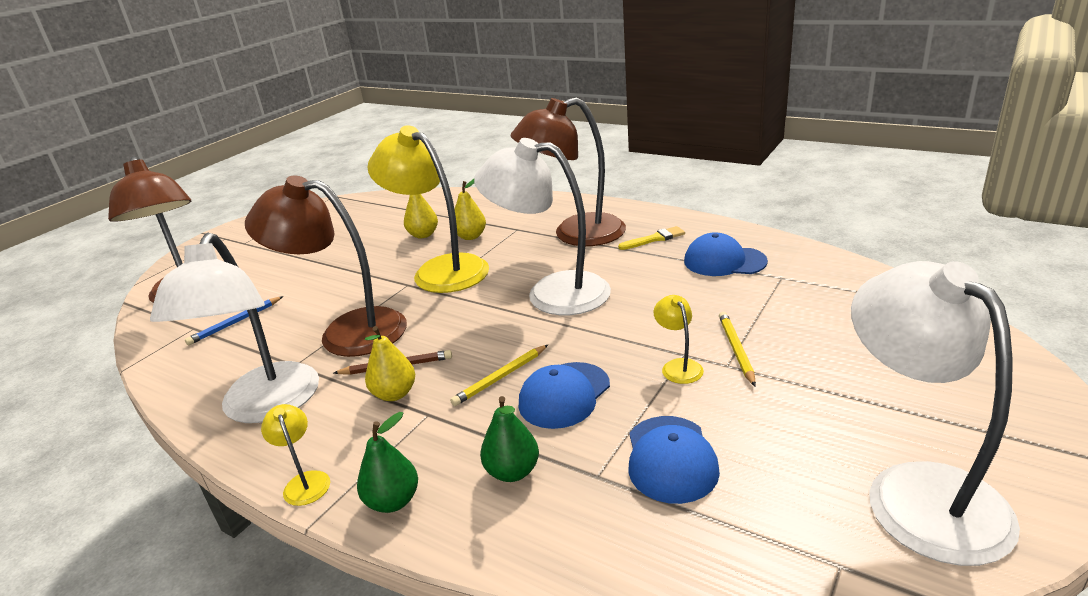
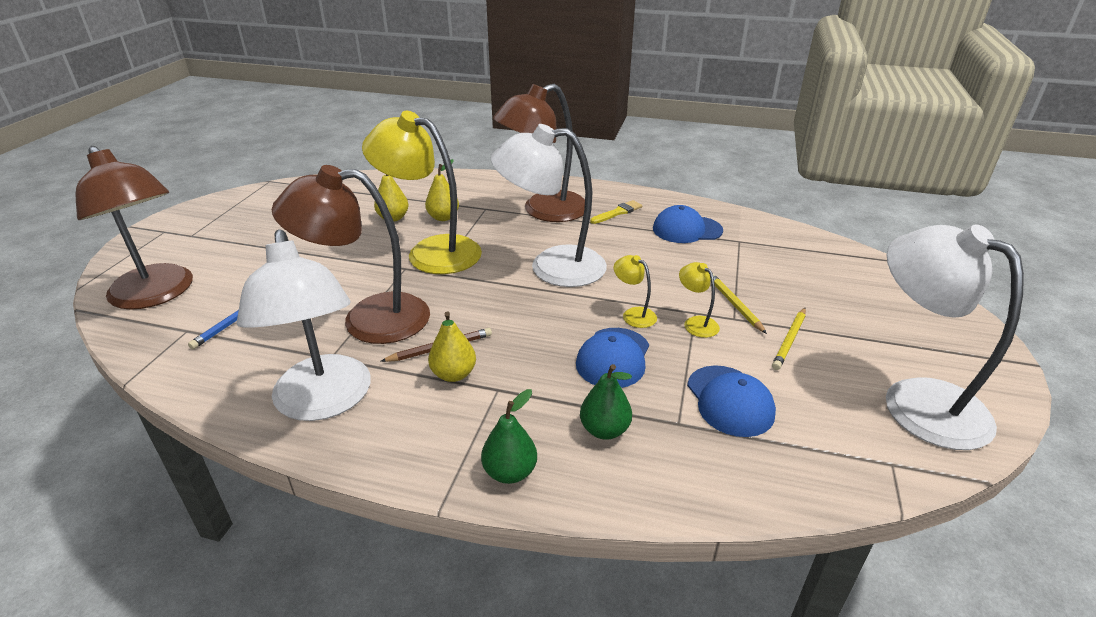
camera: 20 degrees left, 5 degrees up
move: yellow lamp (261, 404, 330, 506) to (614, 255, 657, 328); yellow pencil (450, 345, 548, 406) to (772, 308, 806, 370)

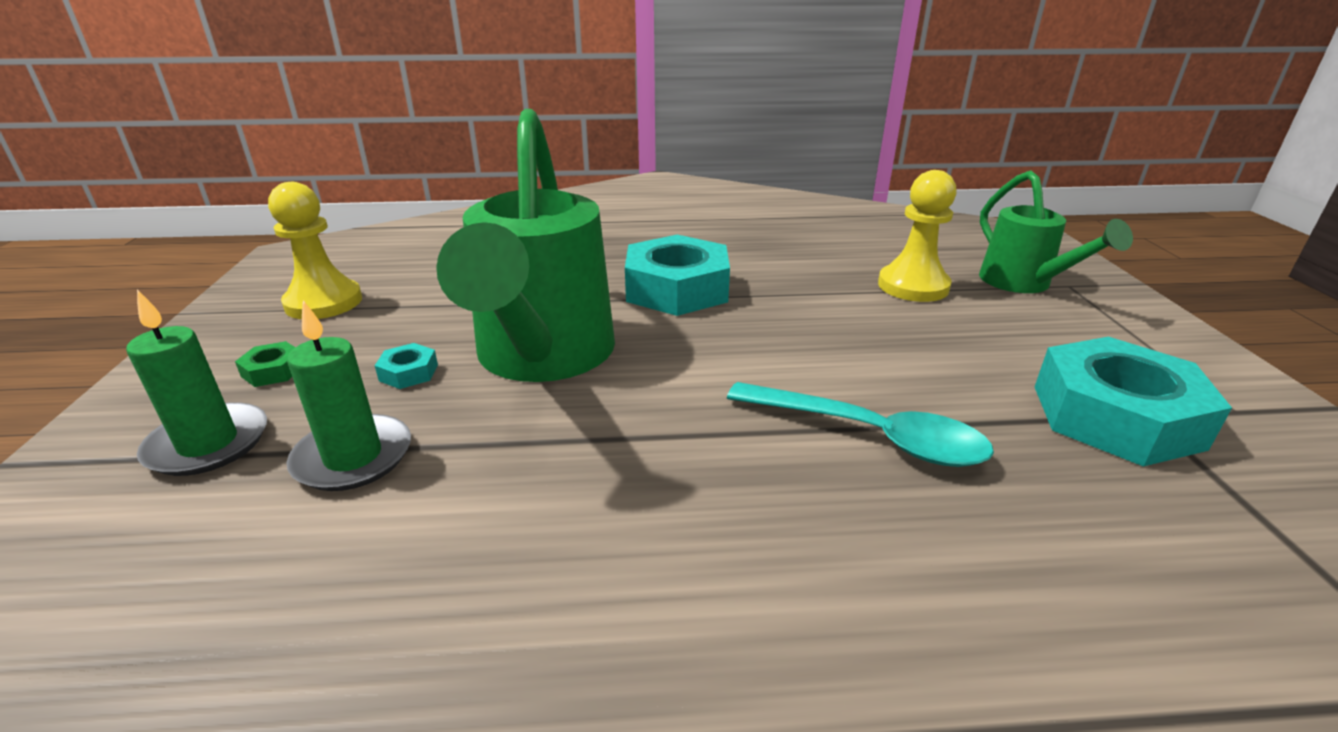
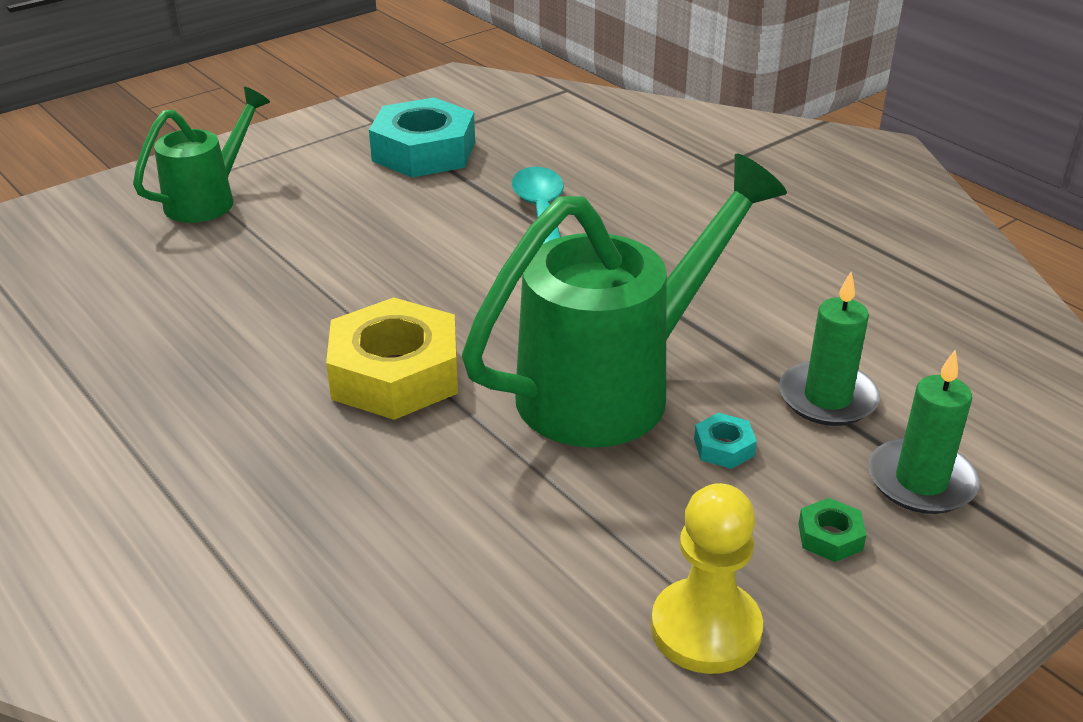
camera: 125 degrees left, 5 degrees up
delete: yellow pawn (878, 170, 957, 302)
recolor: turquoise nut (625, 235, 730, 316) to yellow nut (326, 297, 458, 420)

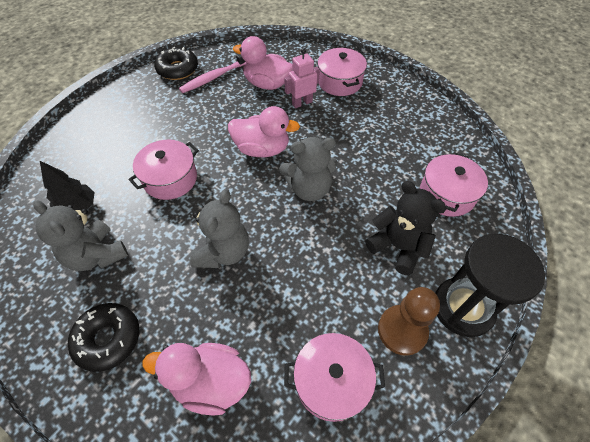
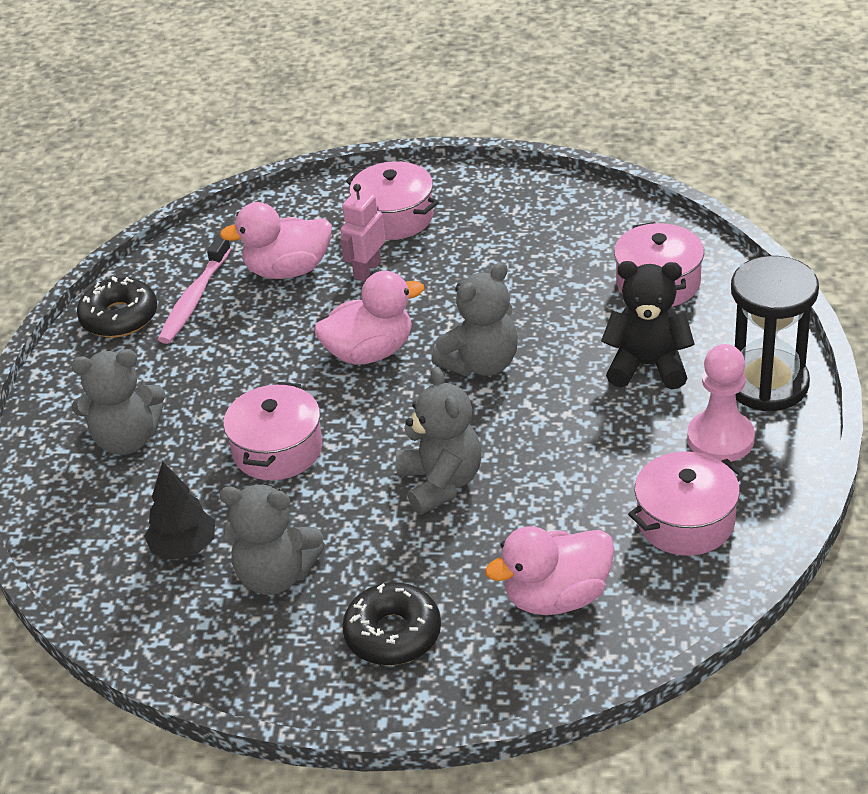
camera: 30 degrees left, 15 degrees down
insert: grey teddy bear (71, 349, 165, 455)
recolor: brown pawn (378, 287, 440, 356) to pink pawn (687, 344, 755, 462)

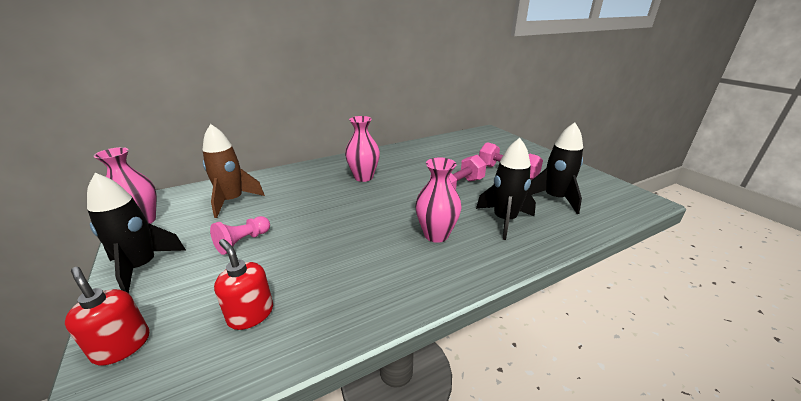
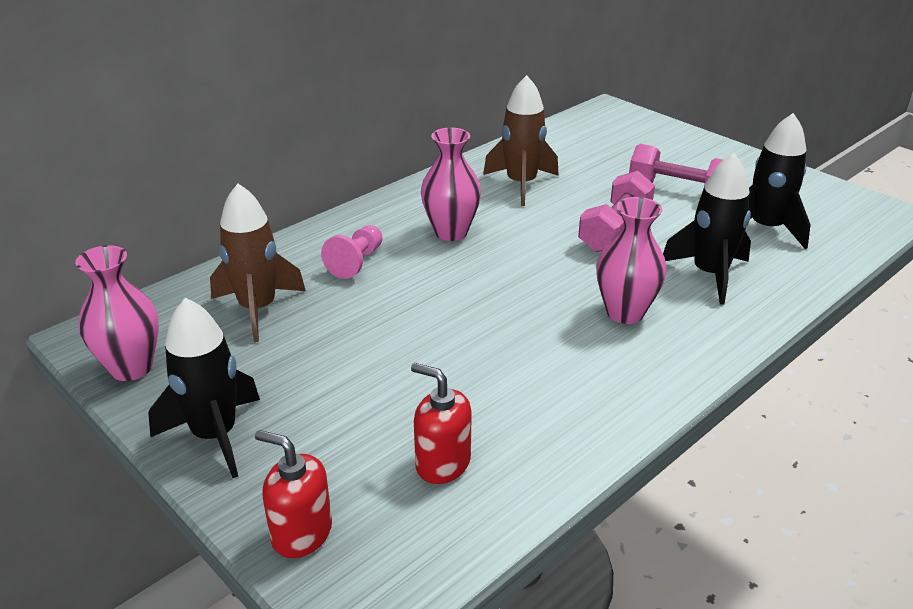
camera: 15 degrees left, 5 degrees up
insert: brown rocket (483, 75, 559, 206)
move: pink pawn (210, 216, 270, 255) to (321, 225, 383, 279)

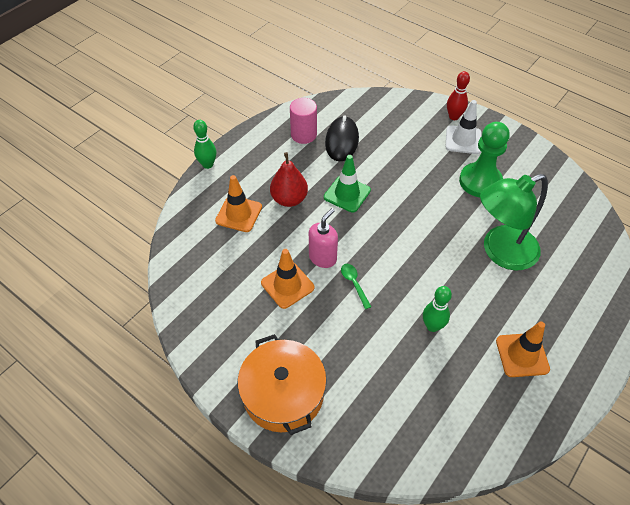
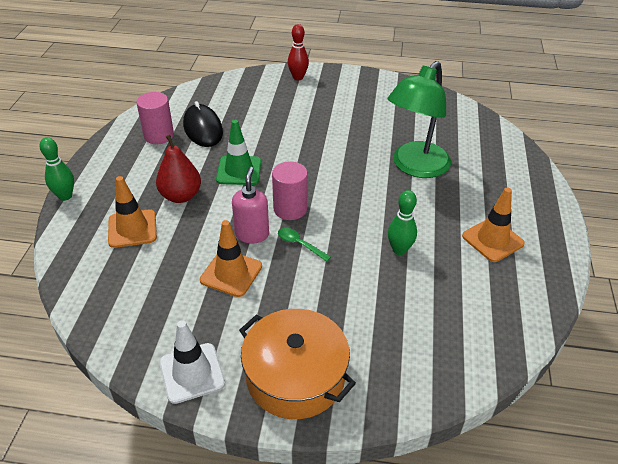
camera: 30 degrees left, 10 degrees down
delete: green pawn (459, 122, 510, 197)
insert: pink cylinder (272, 161, 308, 220)
move: white traffic cone (446, 100, 482, 154) to (159, 320, 225, 404)

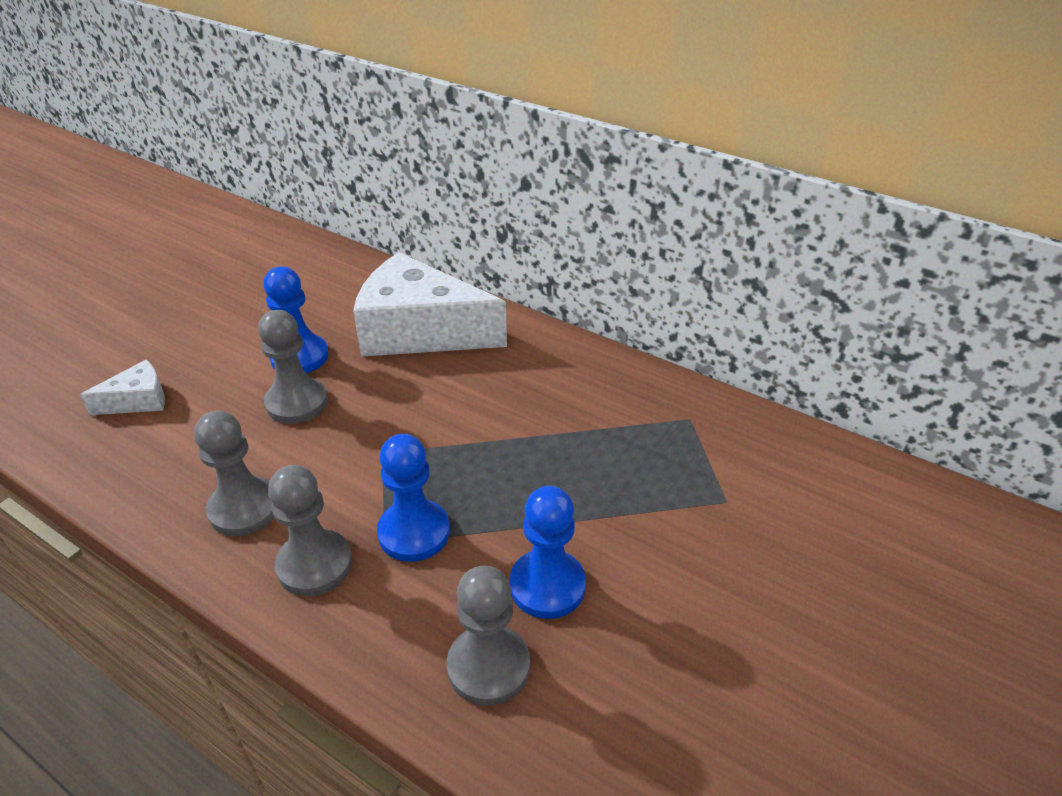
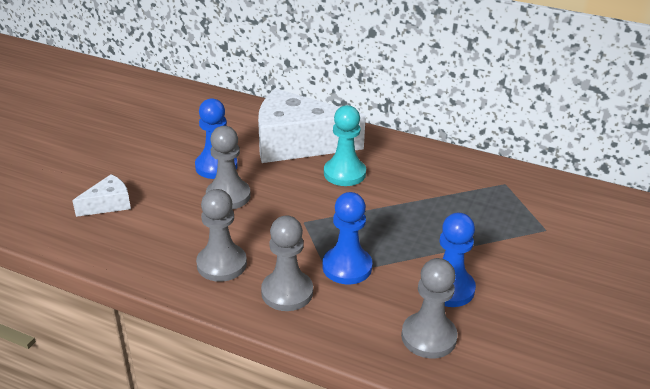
camera: 10 degrees left, 5 degrees down
insert: turquoise pawn (324, 105, 366, 186)

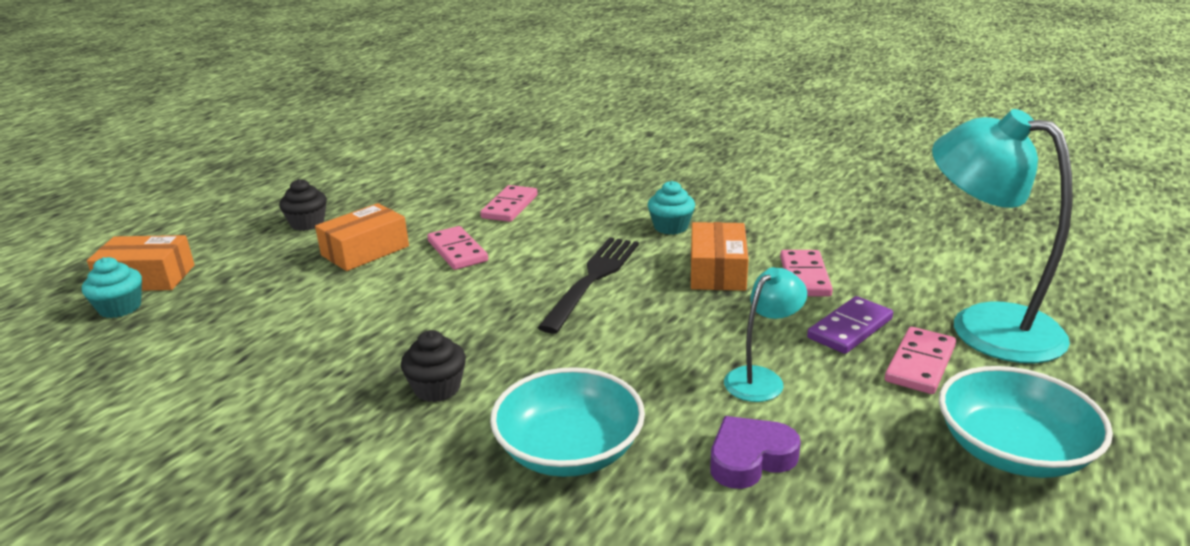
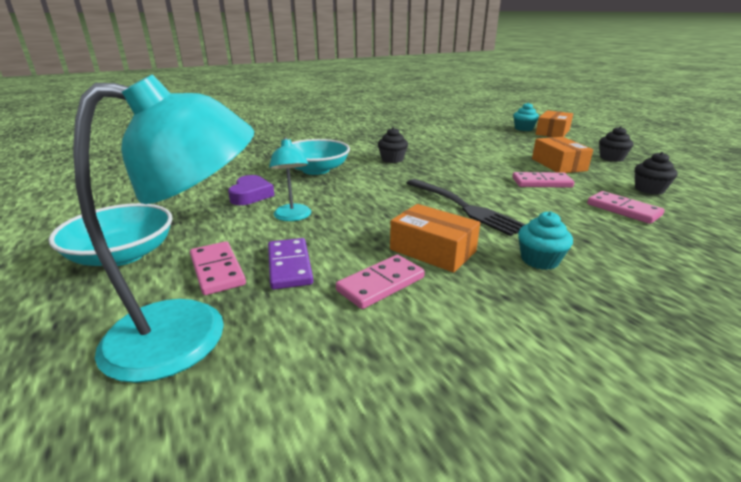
camera: 120 degrees right, 0 degrees up
insert: black cupcake (635, 152, 678, 195)
rotate: pink domino (780, 250, 833, 297) = (336, 255, 425, 309) 75 degrees counterclockwise

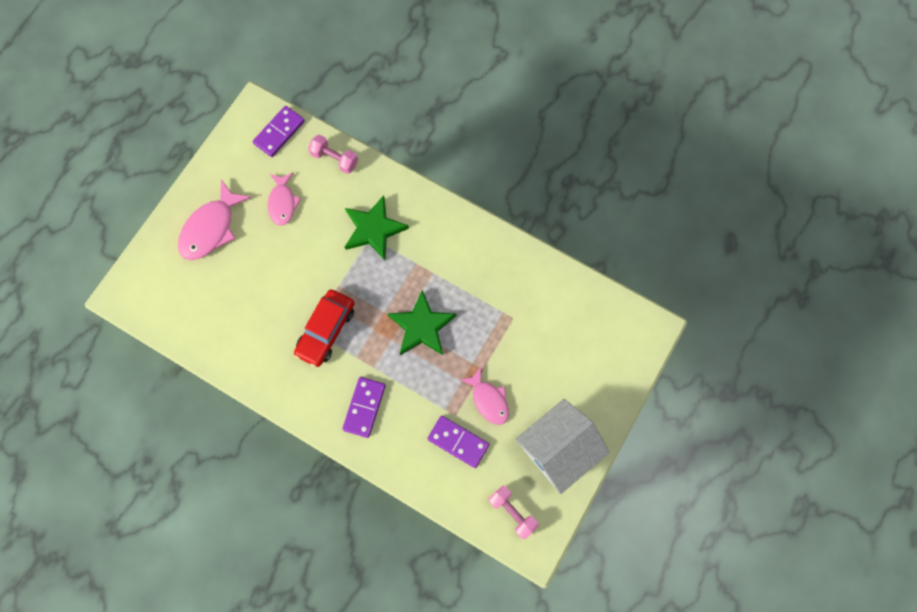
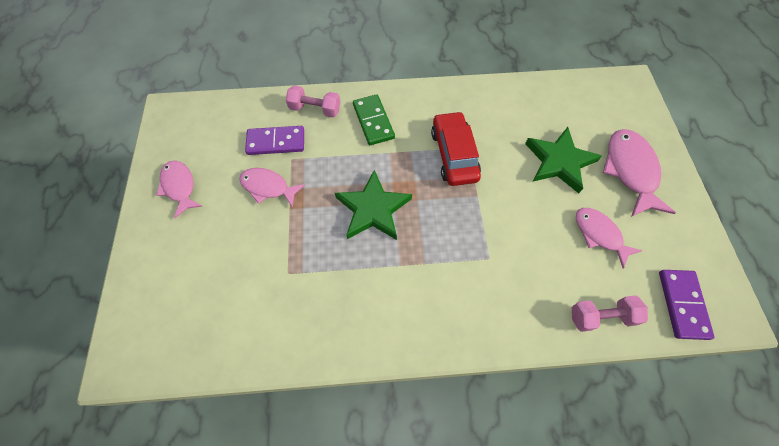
camera: 145 degrees right, 10 degrees down
move: pink dumbbell (488, 485, 539, 539) to (286, 85, 340, 117); green star (345, 195, 409, 260) to (525, 127, 602, 193)
replace: white house (515, 399, 610, 494) to pink fish (156, 160, 203, 218)
recolor: purple domino (342, 377, 386, 438) to green domino (353, 94, 395, 145)

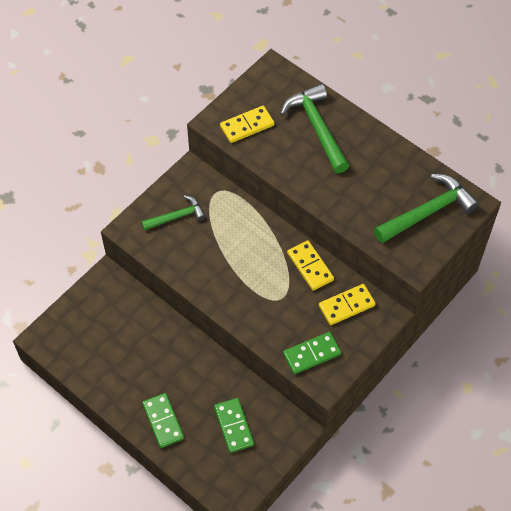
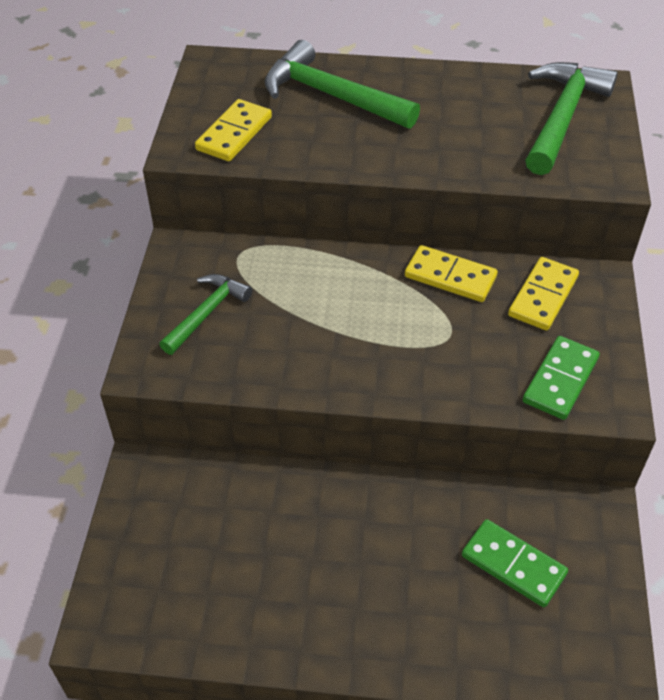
camera: 35 degrees left, 10 degrees down
delete: green domino (142, 393, 184, 448)

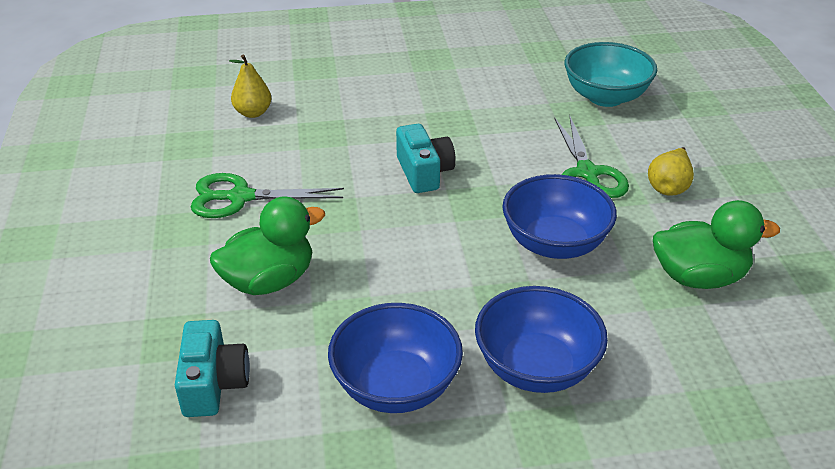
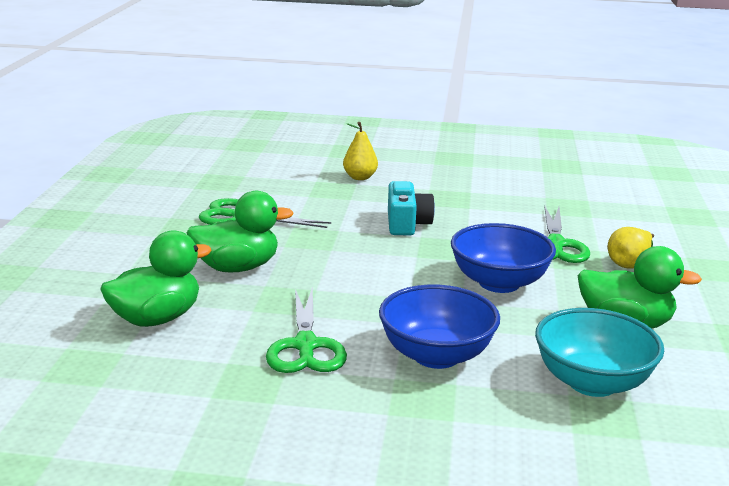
camera: 15 degrees right, 15 degrees down
move: yellow pear (229, 54, 271, 118) to (343, 122, 378, 180); turquoise bowl (565, 42, 657, 107) to (535, 308, 664, 397)
replace: turquoise camera (175, 320, 250, 417) to green duck (100, 230, 212, 327); blue bowl (328, 303, 463, 413) to green scissors (266, 286, 347, 373)

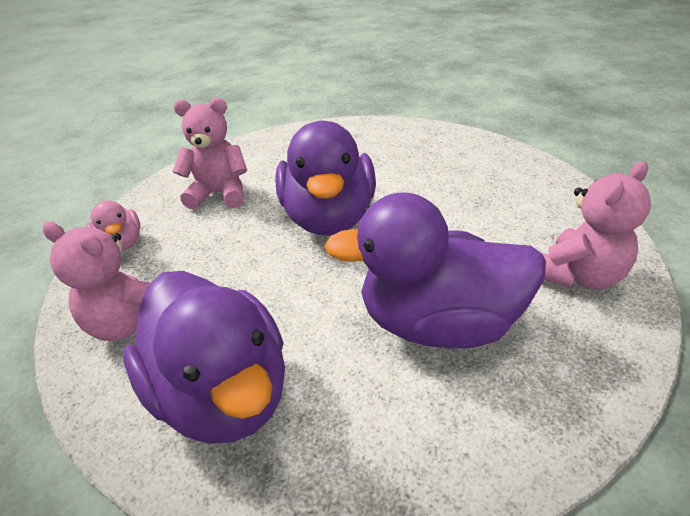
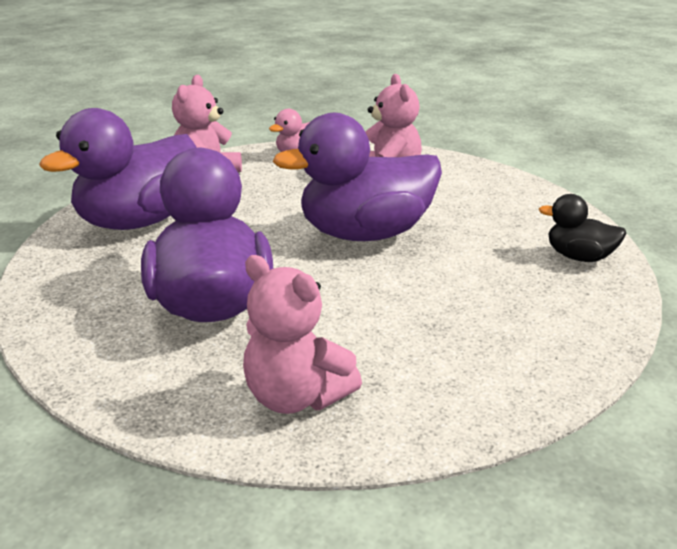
camera: 75 degrees right, 10 degrees down
insert: black duck (539, 194, 627, 262)

